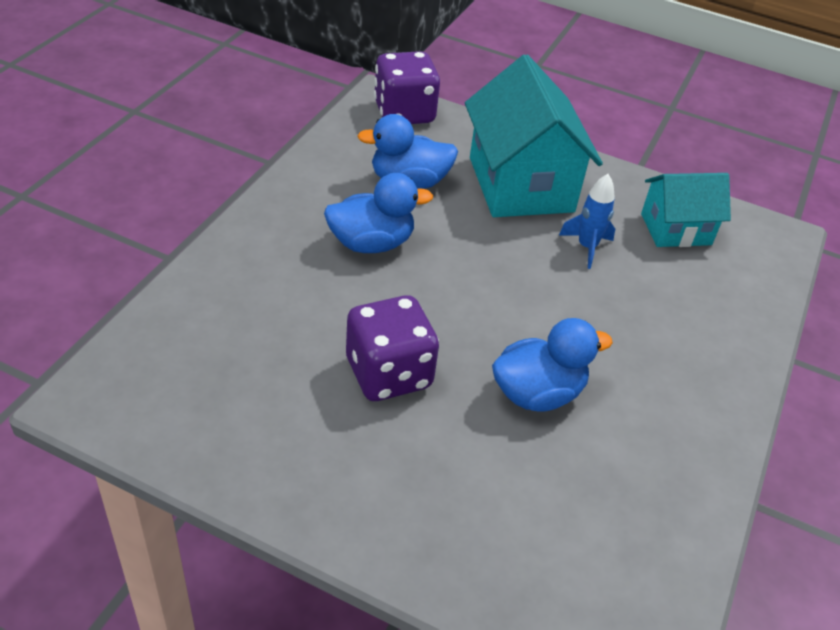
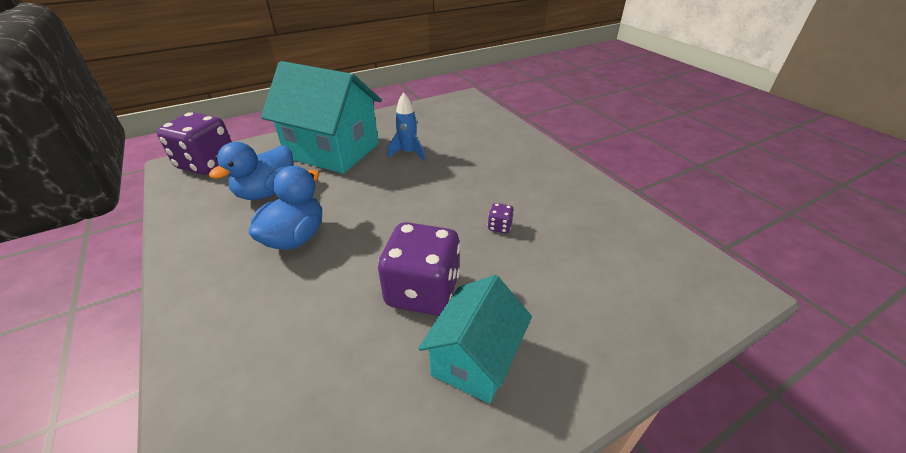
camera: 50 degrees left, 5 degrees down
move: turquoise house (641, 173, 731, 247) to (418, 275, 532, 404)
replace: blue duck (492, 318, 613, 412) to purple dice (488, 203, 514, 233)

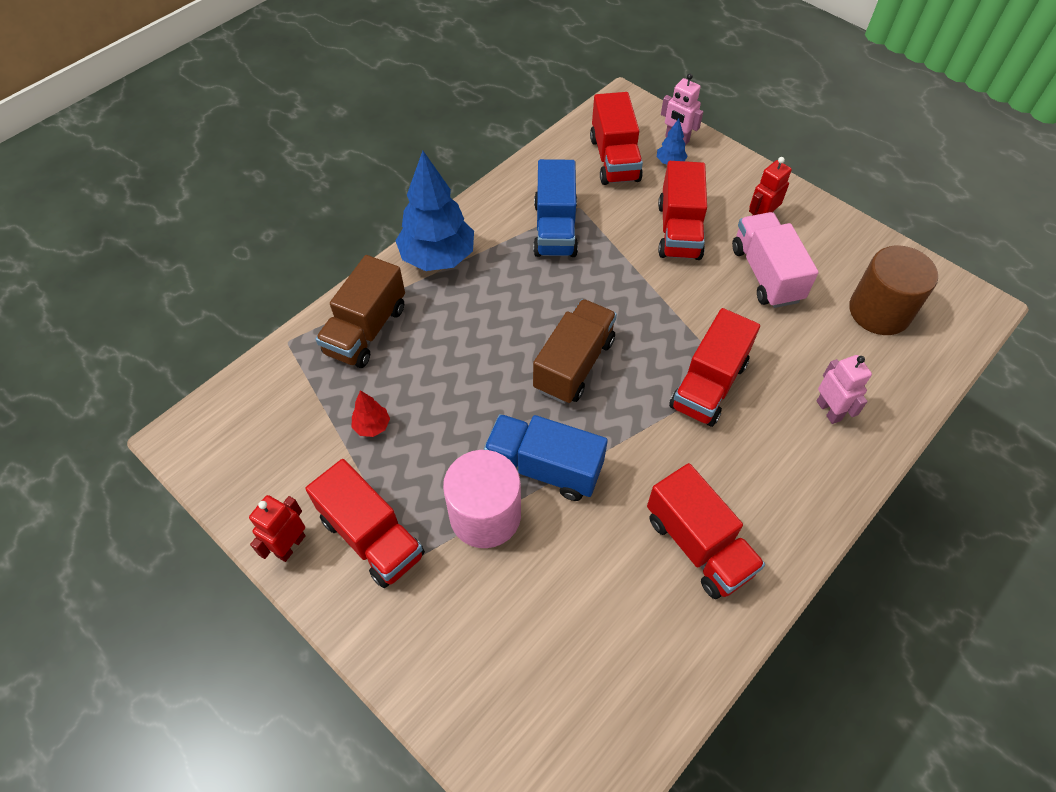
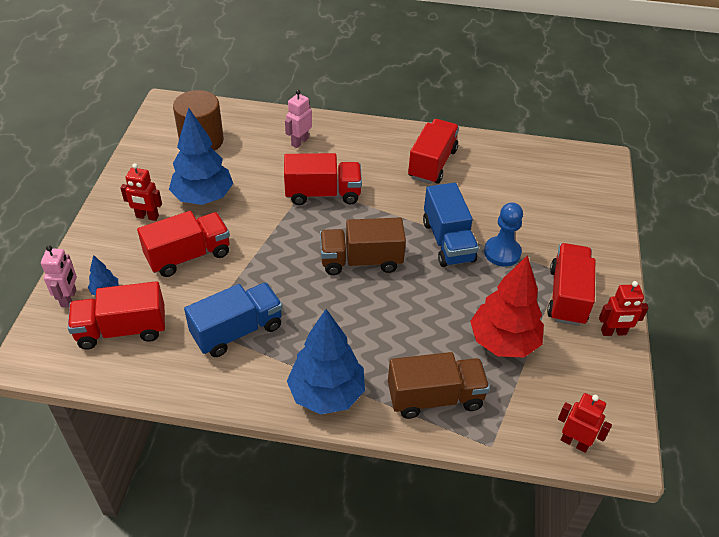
camera: 125 degrees left, 10 degrees down
insert: red robot (558, 393, 612, 453)
replace: pink truck (732, 212, 819, 308) to blue tree (169, 107, 233, 205); pink cylinder (443, 450, 521, 548) to blue pawn (484, 202, 523, 267)
rotate: red truck (590, 92, 643, 185) = (68, 281, 165, 349) 150 degrees counterclockwise
resize: red tree (351, 390, 390, 437) = (470, 255, 544, 358) x2.31

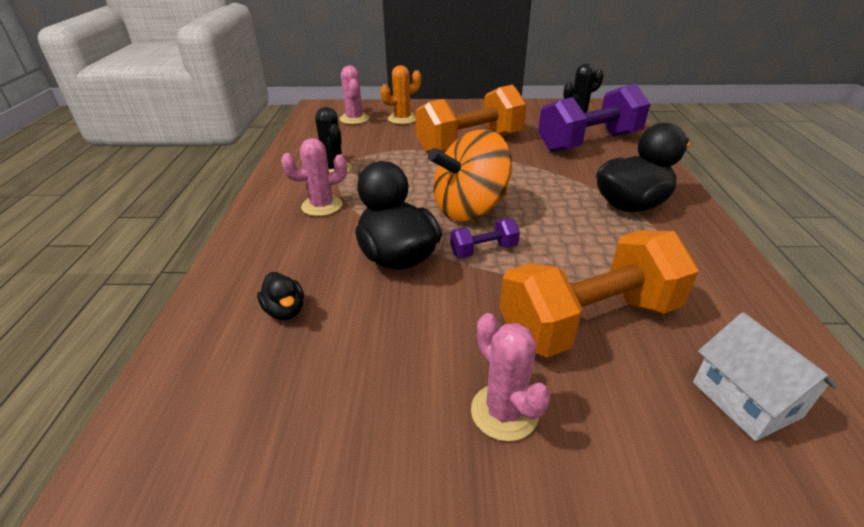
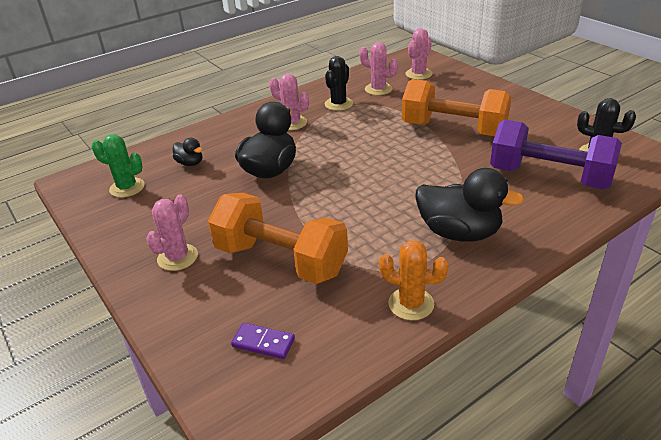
camera: 55 degrees right, 0 degrees up
delete: orange spinning top (428, 130, 512, 221); purple dumbbell (450, 218, 520, 258)
insert: green cactus (92, 134, 145, 198); pink cactus (359, 42, 398, 95)
move: orange cactus (380, 65, 421, 124) to (379, 240, 449, 320)
replace: white house (693, 312, 838, 441) to purple domino (231, 323, 295, 359)
rotate: black duck (257, 272, 304, 320) = (173, 138, 203, 166) 75 degrees counterclockwise

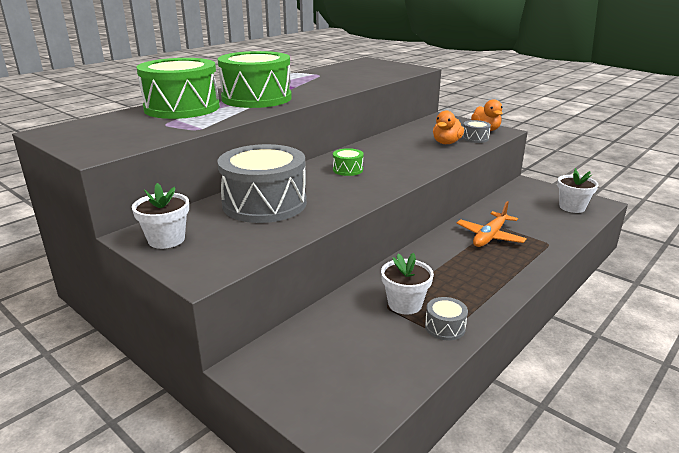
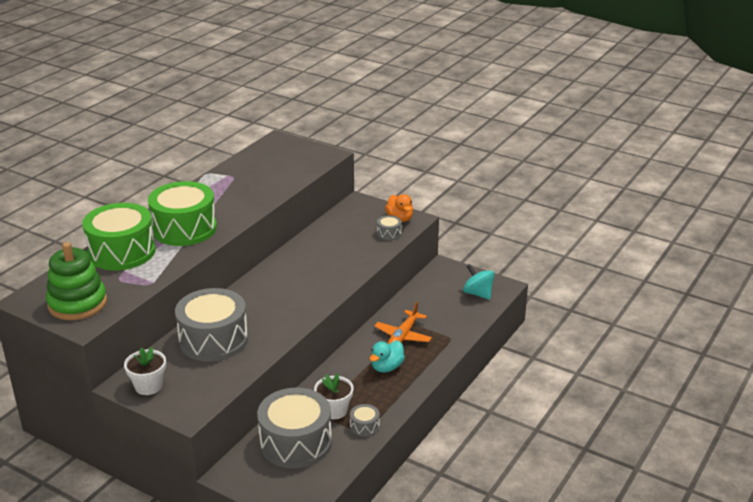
camera: 10 degrees left, 5 degrees up
delete: green drum (333, 148, 364, 176); orange duck (433, 111, 464, 144)
insert: green stacking toy (46, 242, 107, 320); grey drum (257, 388, 332, 469); turquoise duck (370, 341, 405, 372)
replace: white flower pot (557, 168, 598, 213) to turquoise spinning top (463, 264, 495, 300)

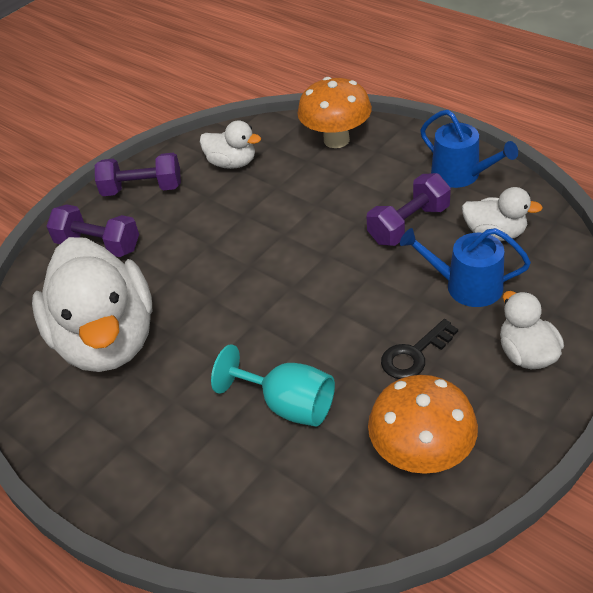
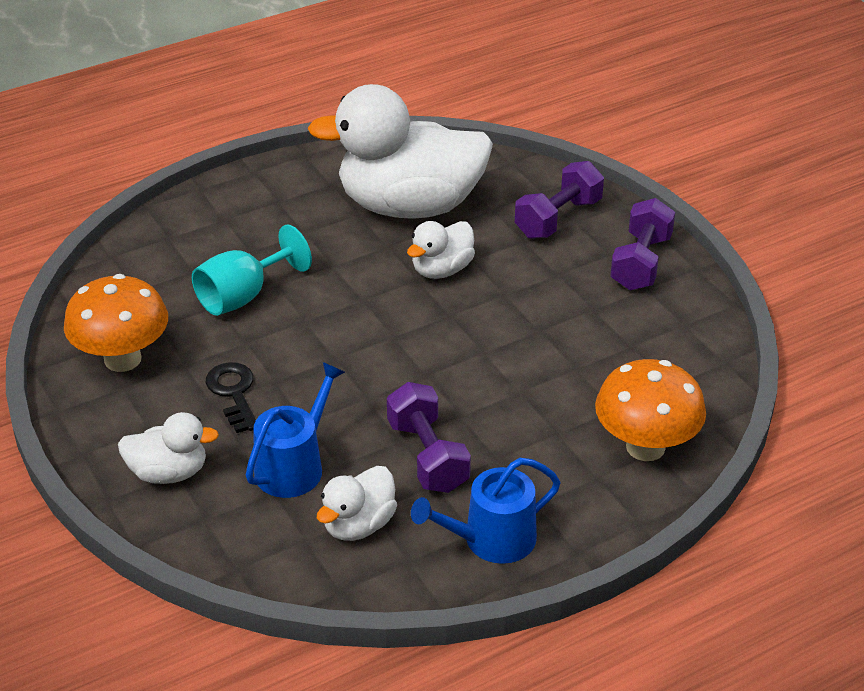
camera: 105 degrees right, 5 degrees down
move: white duck (200, 120, 261, 169) to (407, 221, 475, 279)

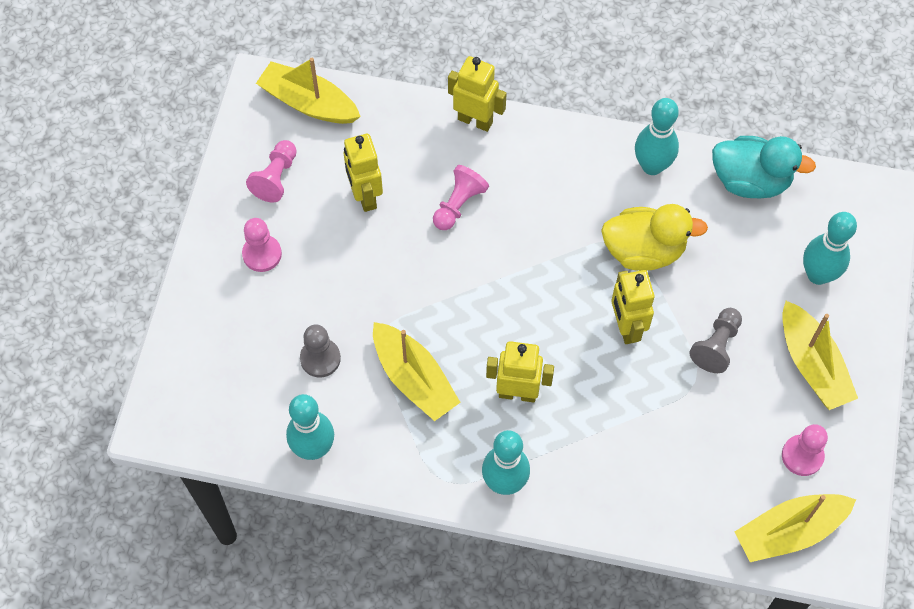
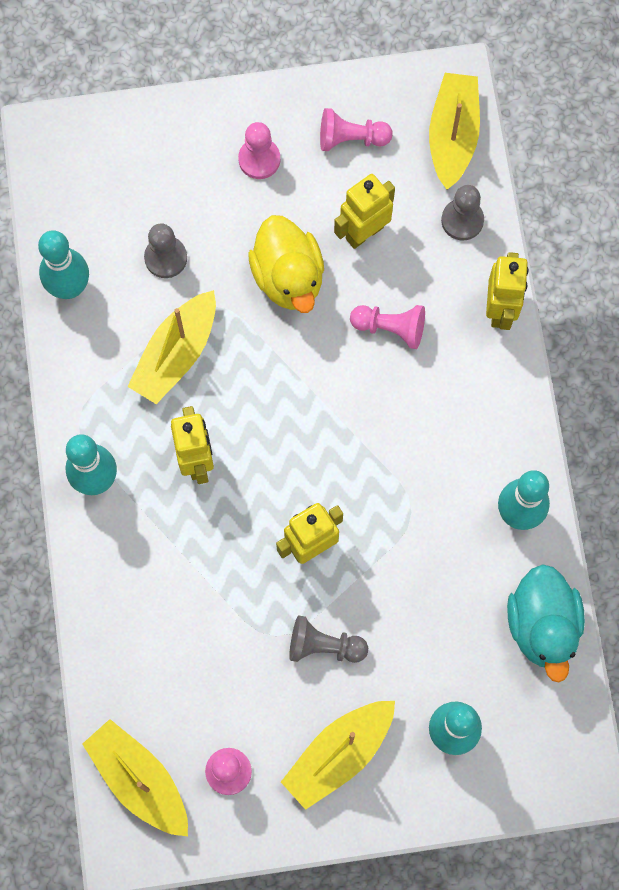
camera: 70 degrees right, 10 degrees up
insert: grey pawn (441, 185, 484, 240)
move: yellow duck (601, 204, 708, 271) to (248, 215, 324, 313)

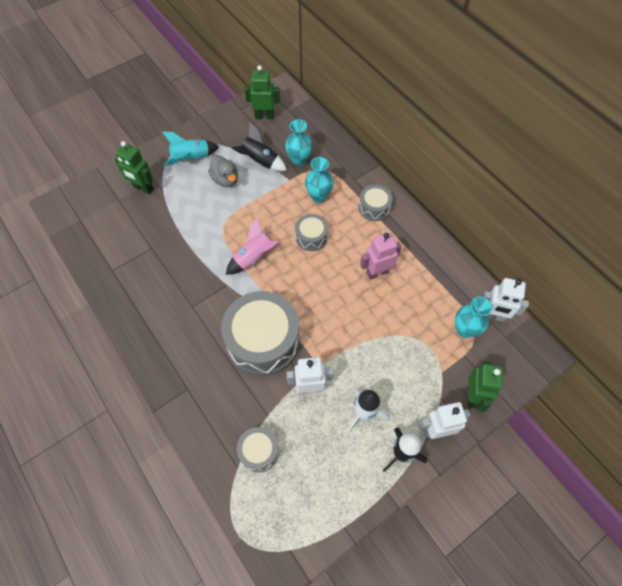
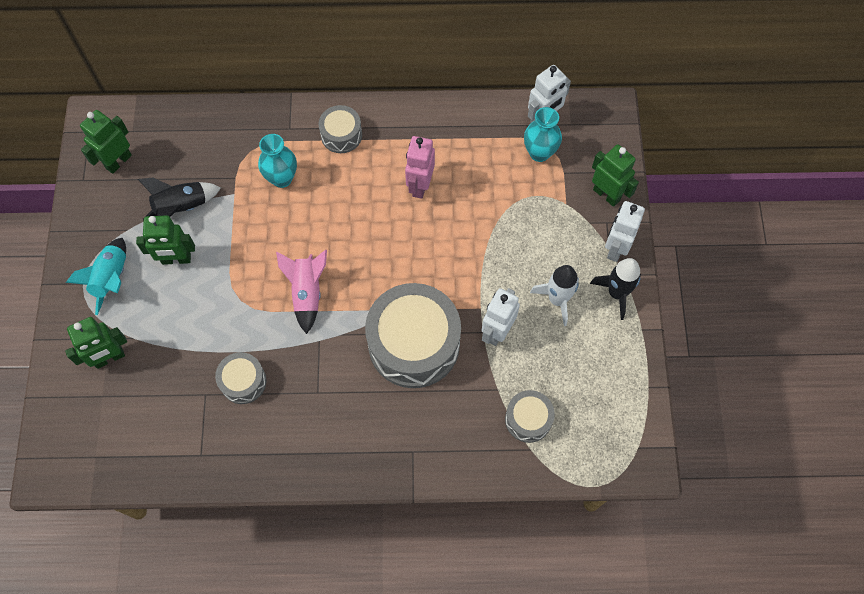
camera: 55 degrees left, 5 degrees up
delete: turquoise vase (285, 119, 313, 166)
move: grey drum (295, 214, 328, 251) to (215, 352, 267, 404)
replace: grey duck (208, 155, 238, 187) to green robot (136, 215, 195, 265)

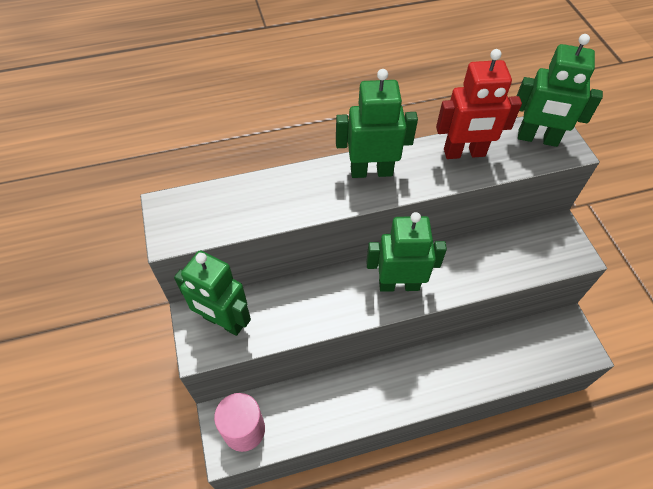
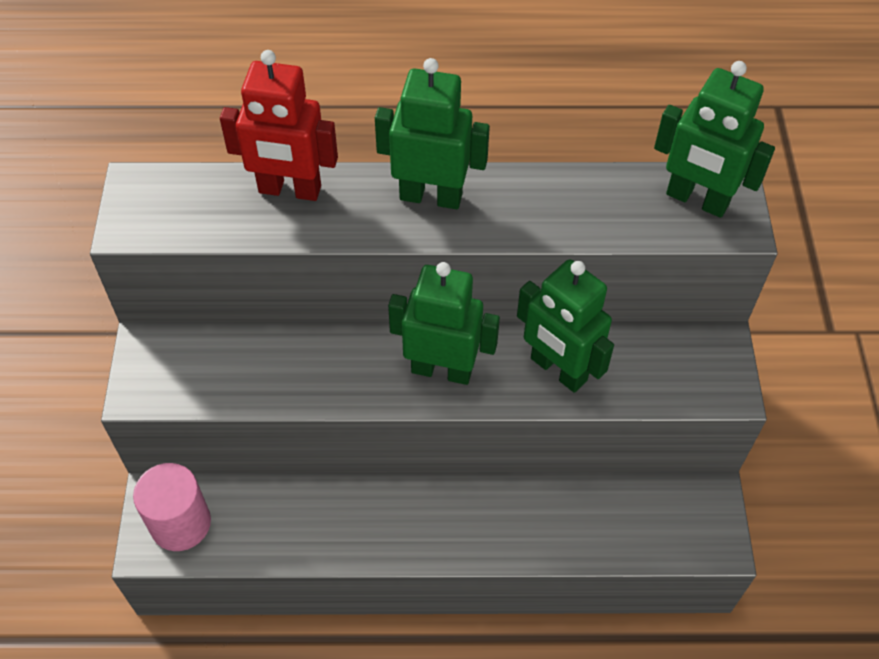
camera: 15 degrees right, 0 degrees up
move: red robot (436, 49, 522, 159) to (220, 50, 338, 201); green robot (174, 250, 251, 336) to (517, 259, 614, 393)

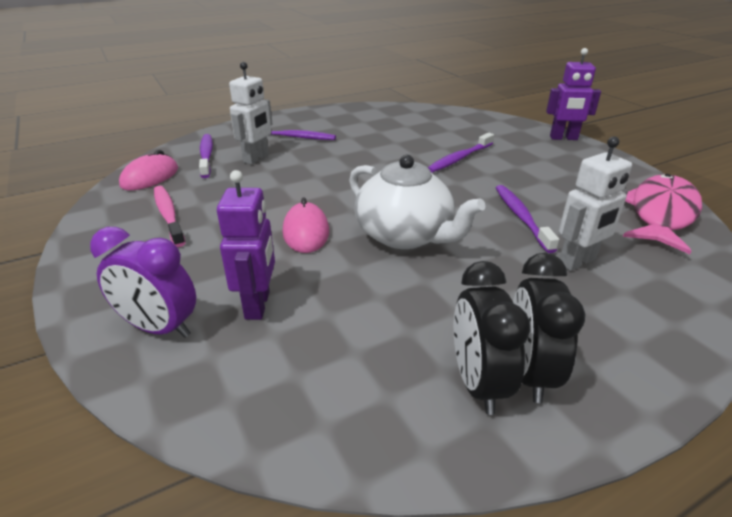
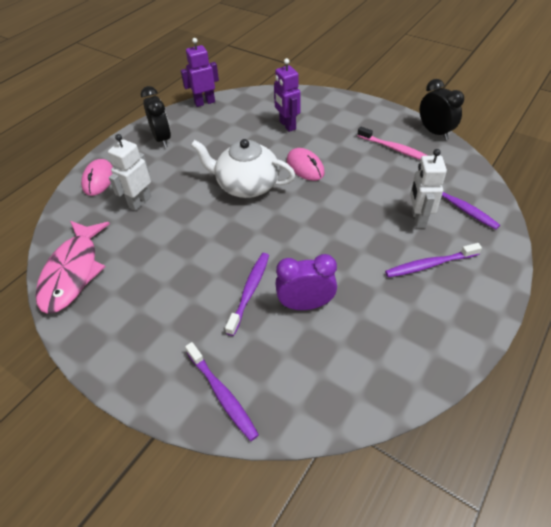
camera: 155 degrees right, 15 degrees up
move: pink mouse (119, 150, 178, 190) to (81, 159, 113, 196); purple robot (546, 48, 601, 140) to (181, 38, 219, 107); purple toothbrush (496, 185, 559, 253) to (185, 342, 259, 441); purple clock (90, 227, 196, 338) to (275, 254, 337, 310); black clock (454, 261, 531, 415) to (420, 79, 464, 140)

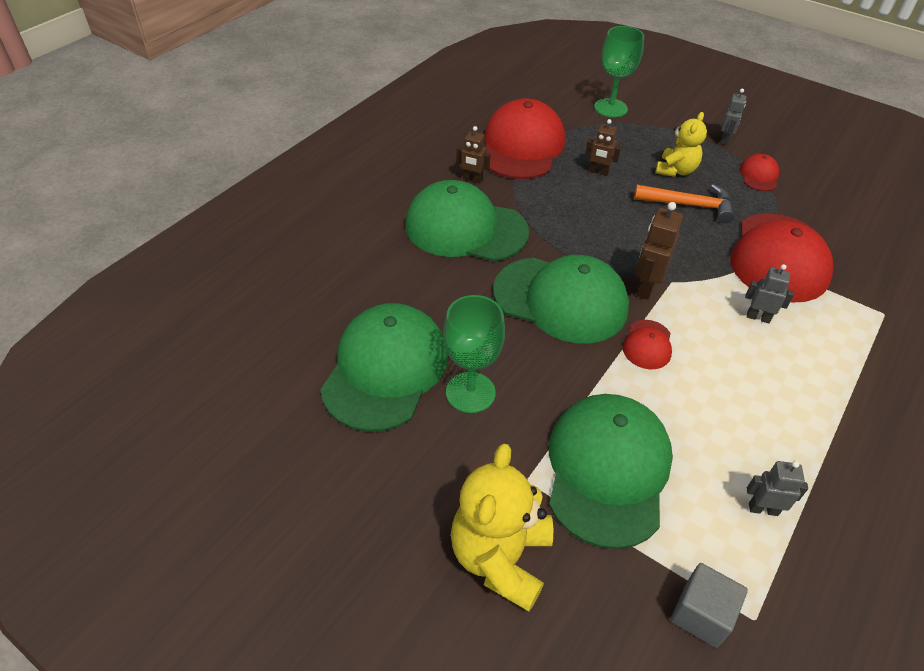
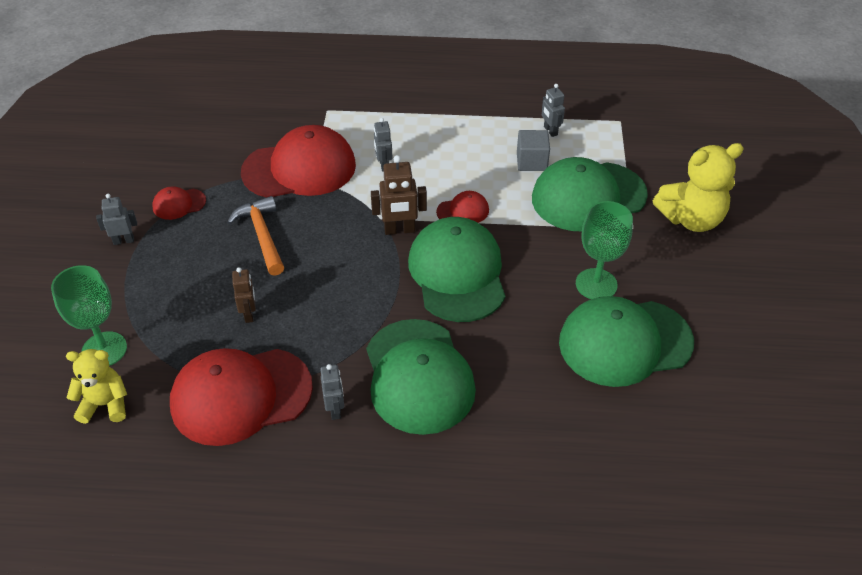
camera: 120 degrees left, 0 degrees up
move: yellow teddy bear (655, 112, 707, 177) to (66, 349, 127, 424); grey cube (671, 563, 748, 648) to (517, 130, 550, 171)
recolor: brown robot (456, 126, 491, 184) to grey robot (320, 364, 344, 420)

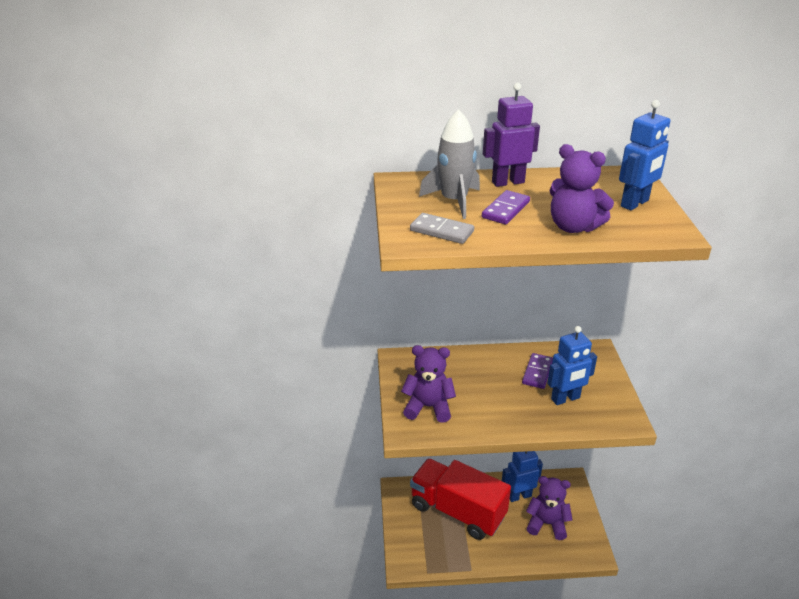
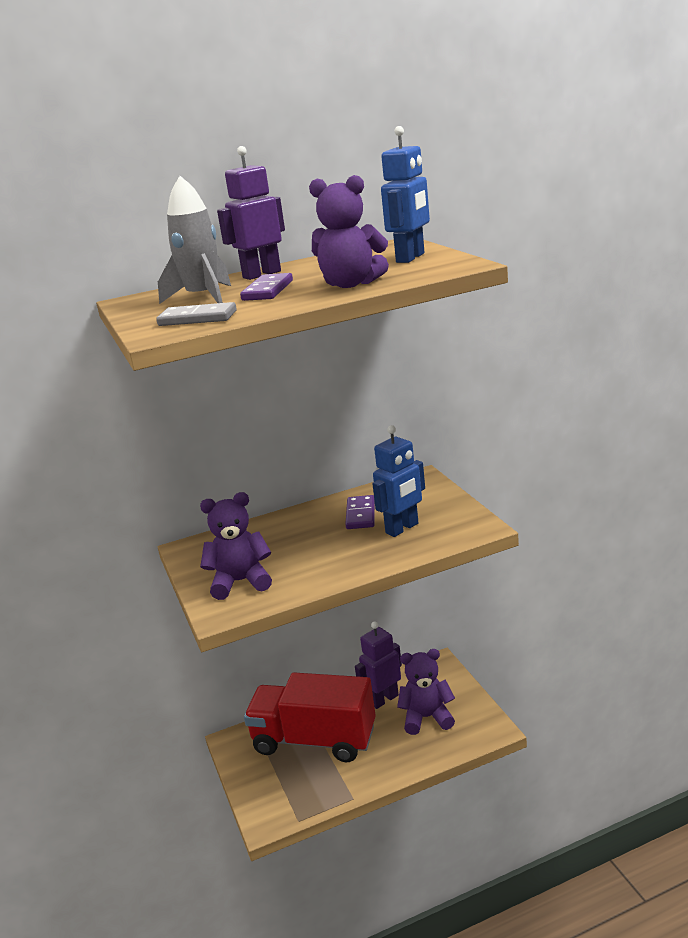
camera: 15 degrees left, 10 degrees down
recolor: blue robot (502, 451, 543, 502) to purple robot (355, 621, 402, 709)

